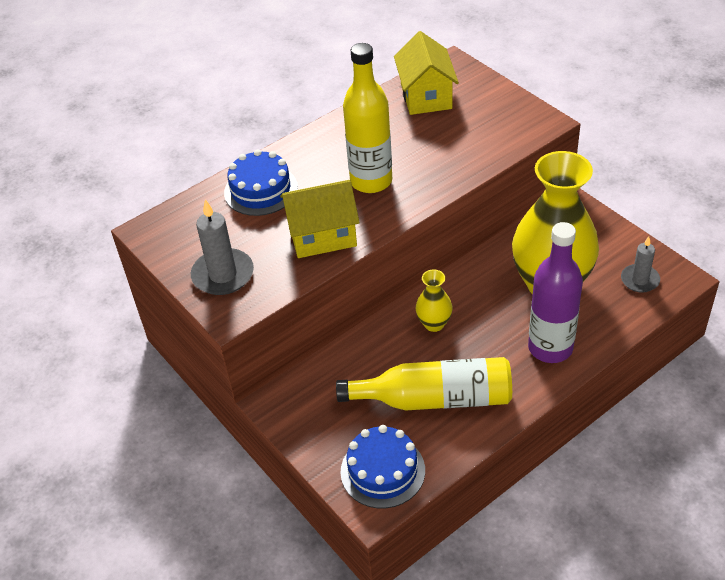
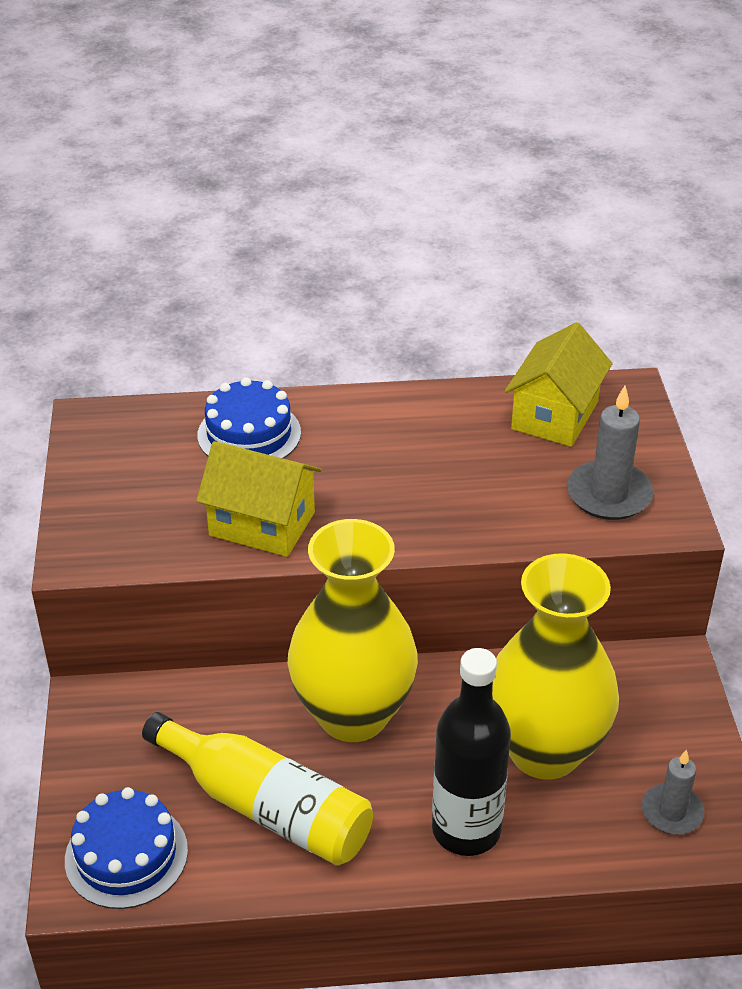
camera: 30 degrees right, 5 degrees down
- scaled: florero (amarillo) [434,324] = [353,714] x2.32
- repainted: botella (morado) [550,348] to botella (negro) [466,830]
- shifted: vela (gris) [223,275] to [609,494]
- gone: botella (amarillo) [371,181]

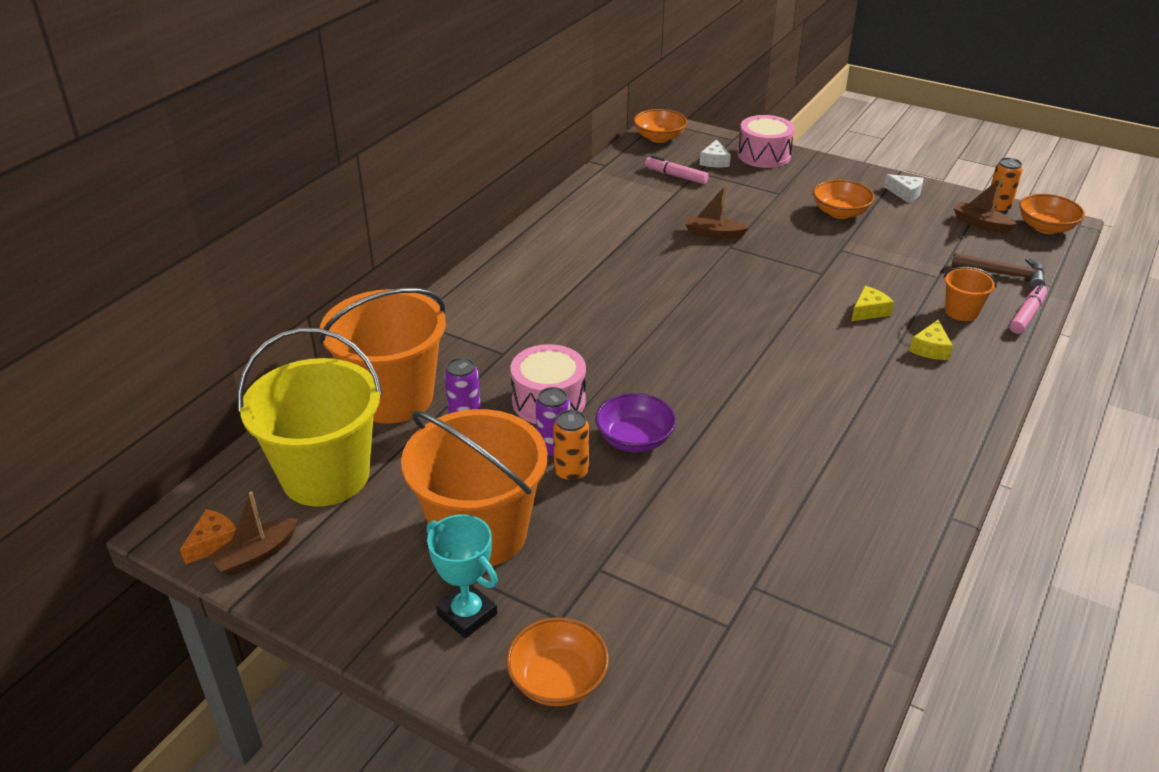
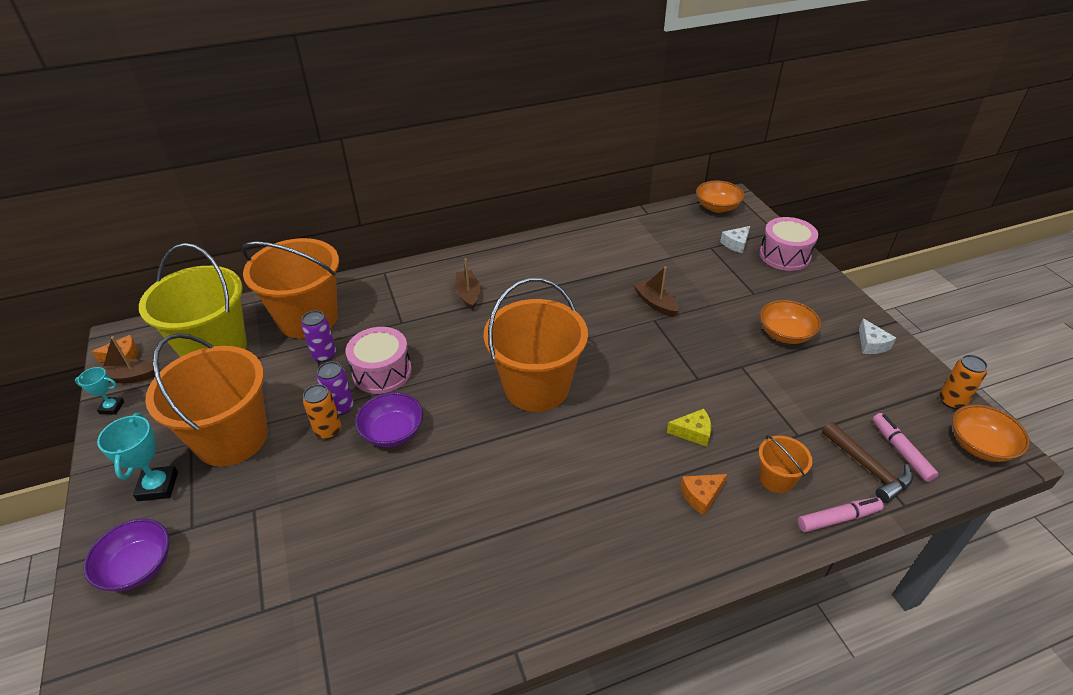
camera: 40 degrees right, 5 degrees up
- new: trofeo (turquesa) [112,407]
- repainted: cuenco (naranja) [557,680] to cuenco (morado) [138,567]
- shifted: barco (marrón) [981,224] to [468,294]
- new: balde (naranja) [536,387]
- repainted: queso (amarillo) [930,349] to queso (naranja) [701,496]
- shifted: rotulador (rosa) [676,176] to [901,451]

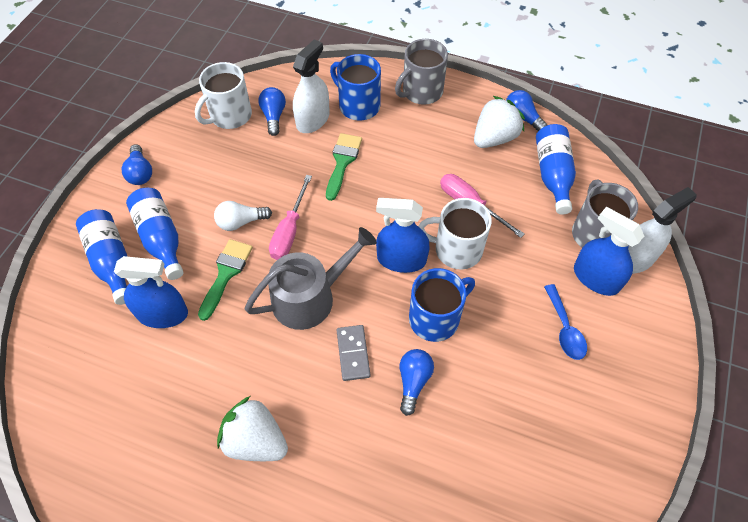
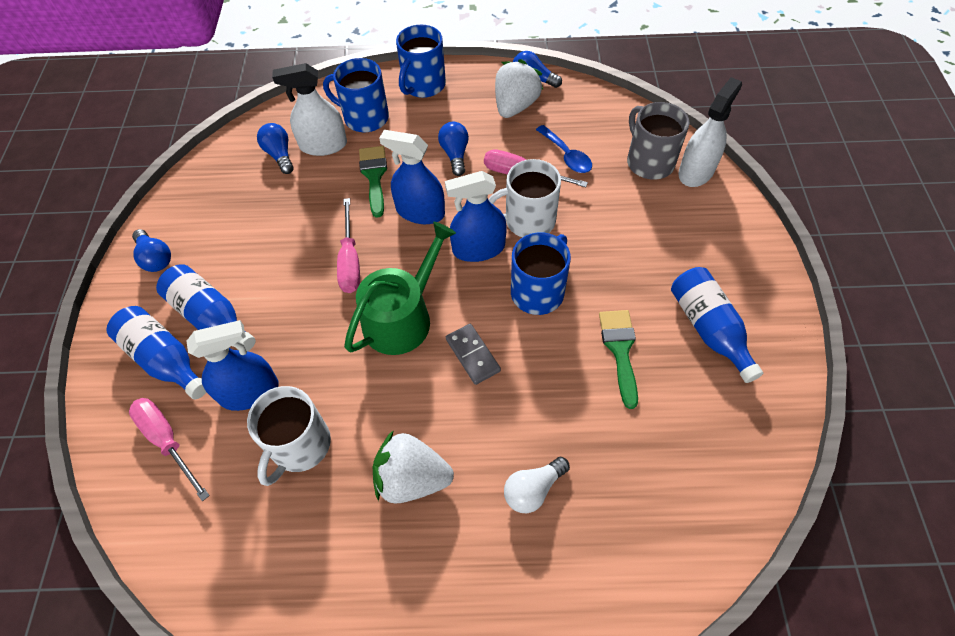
camera: 20 degrees left, 0 degrees up
- new: destornillador (rosa) [167,441]
- shifted: taza (blanco) [230,116] to [299,446]
- rotated: pulverizador (blanco) [313,119] = [323,145] 105 degrees counterclockwise
- repainted: regadera (gris) [310,297] to regadera (verde) [402,317]
- shifted: pulverizador (azul) [596,278] to [420,212]
- repainted: taza (gris) [421,92] to taza (azul) [423,85]
- shifted: bombilla (azul) [413,382] to [455,154]
- shifted: bombilla (blanco) [241,222] to [533,489]
- shifted: cuchara (azul) [564,328] to [566,155]
- shifted: pincel (verde) [226,274] to [620,350]
- shifted: botella (azul) [552,175] to [708,329]

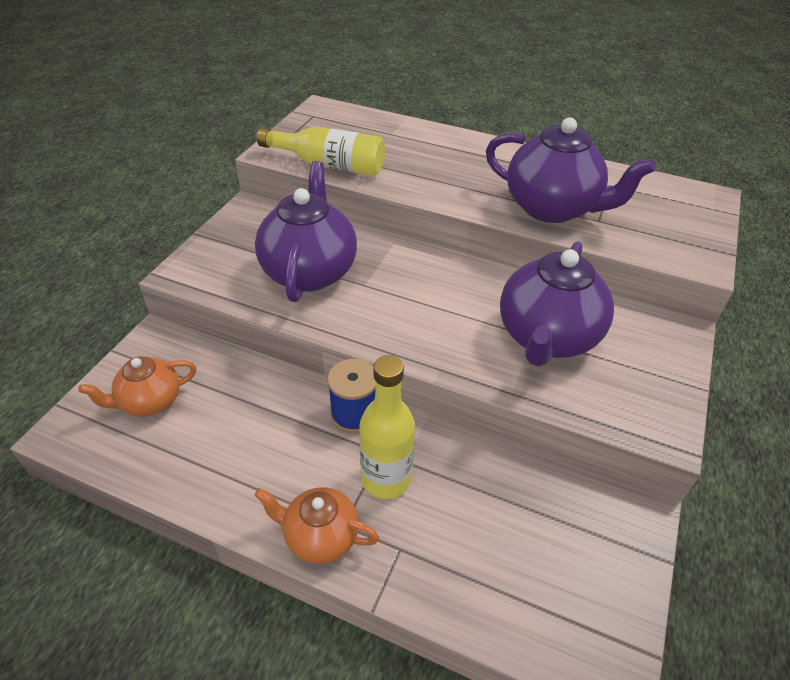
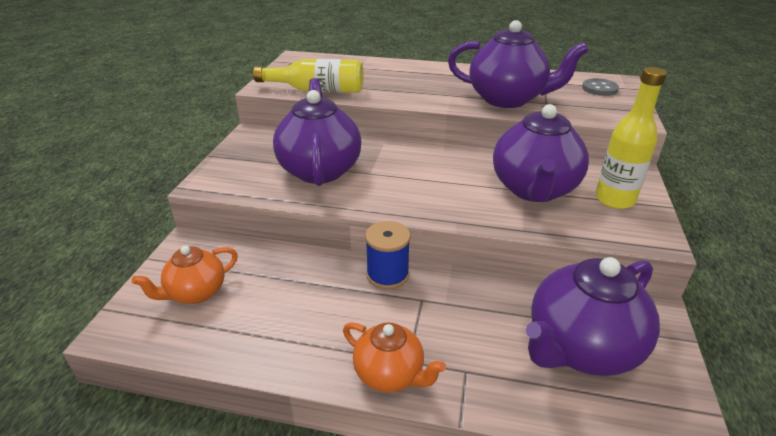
camera: 10 degrees left, 10 degrees down
- rotated: tetera (naranja) [320,537] = [390,374] 150 degrees counterclockwise
- new: tetera (morado) [580,348]
- new: botón (gris) [599,89]
- shifted: botella (amarillo) [386,479] to [614,200]

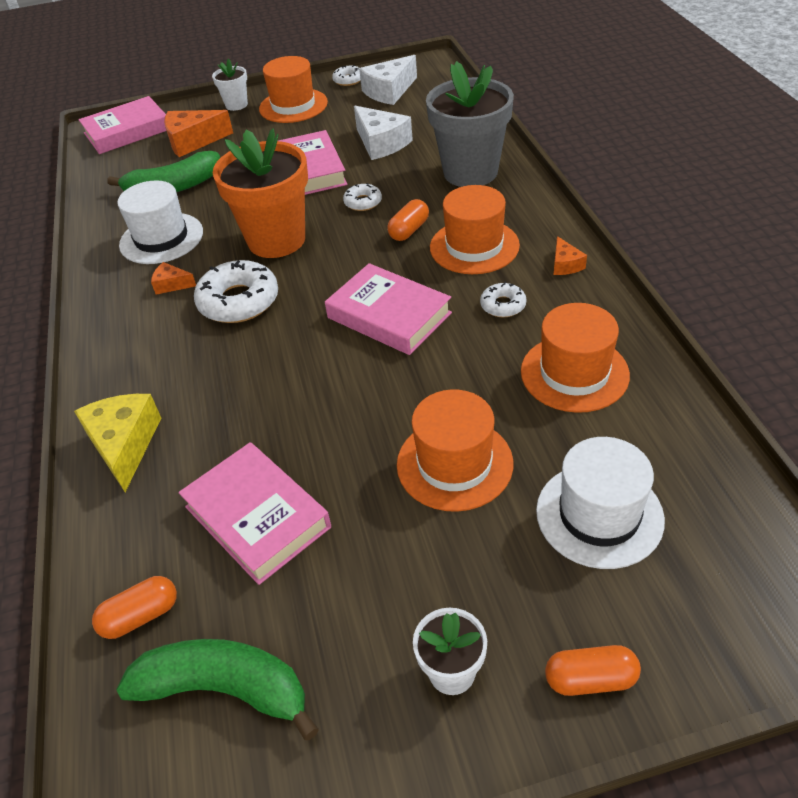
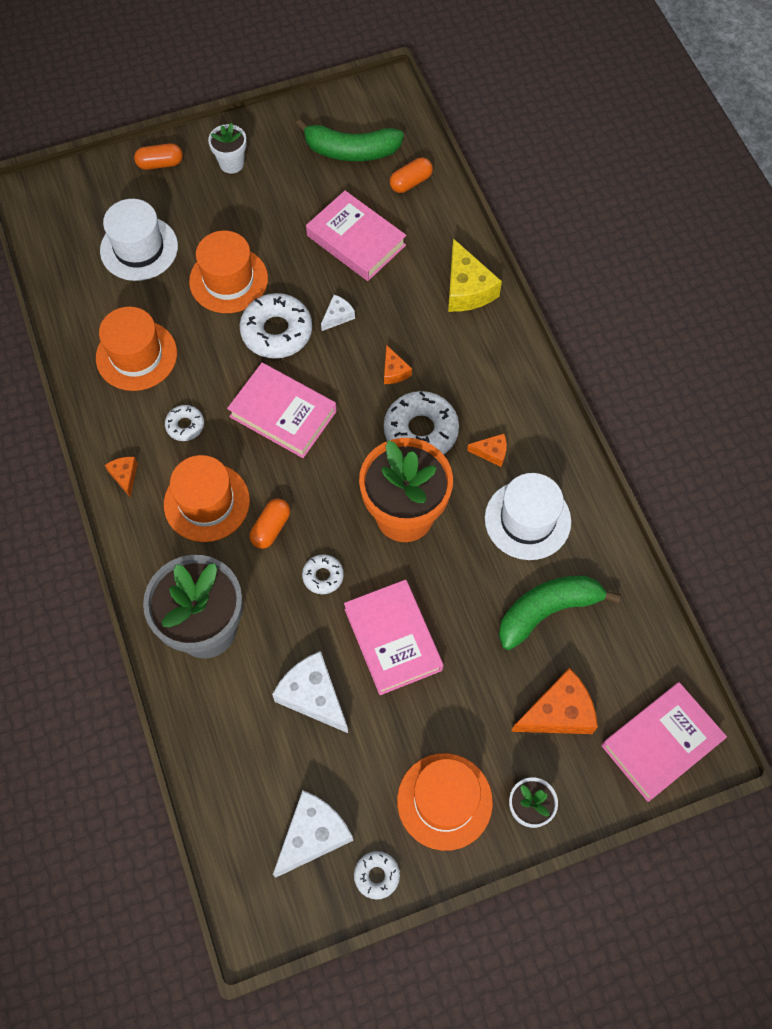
camera: 170 degrees right, 20 degrees up
- new: rosquilla (blanco) [276,331]
- new: queso (blanco) [337,316]
- new: queso (naranja) [394,371]

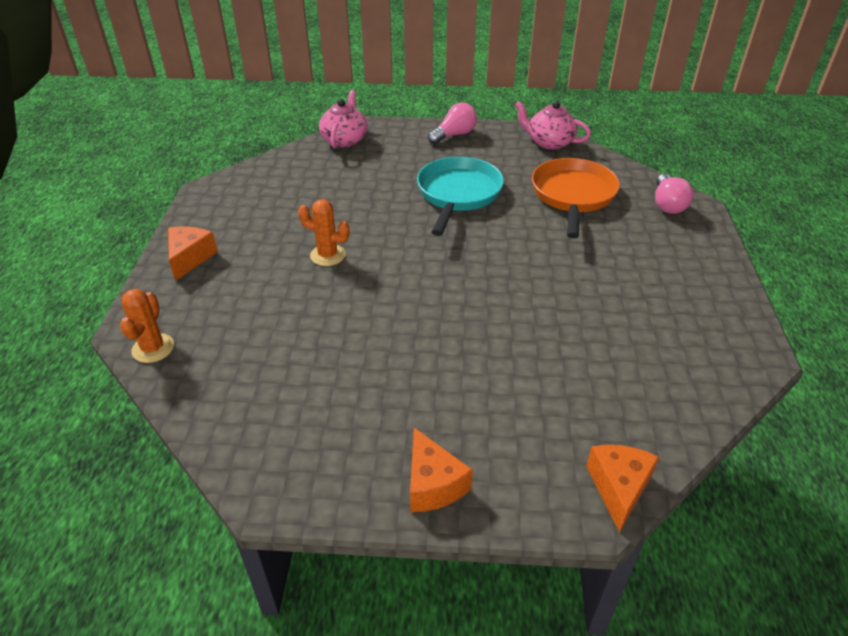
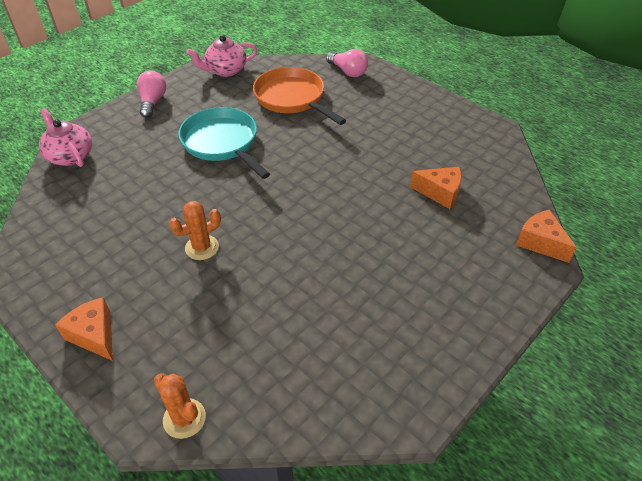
camera: 50 degrees left, 5 degrees up
- shifted: queso (naranja) [433,484] to [440,193]

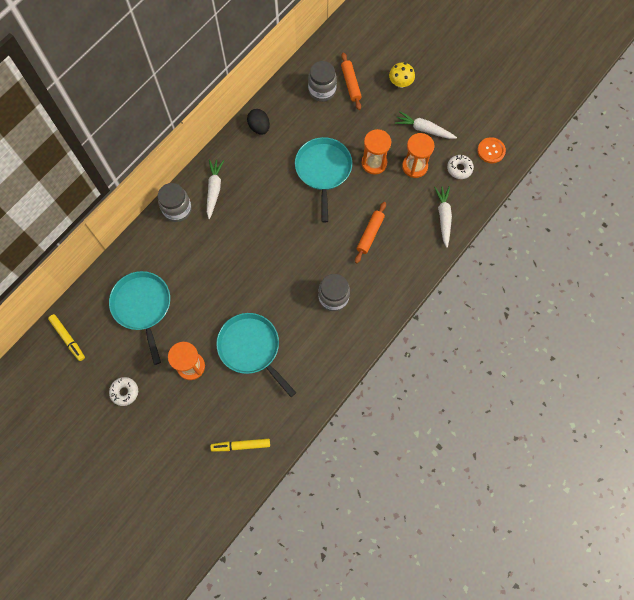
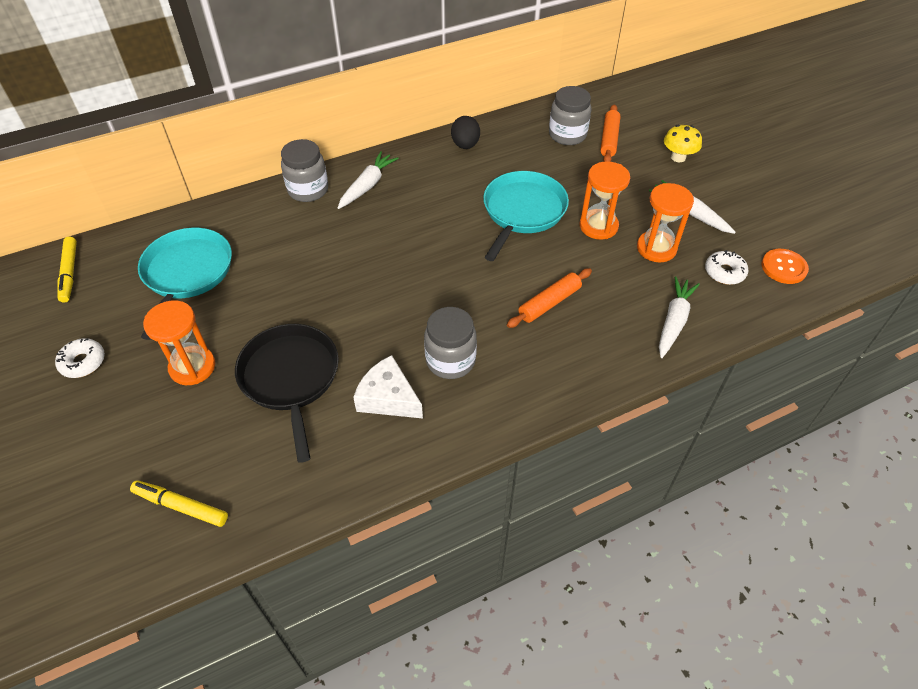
camera: 25 degrees right, 20 degrees down
- repainted: sartén (turquesa) [251,348] to sartén (negro) [290,378]
- new: queso (blanco) [388,398]

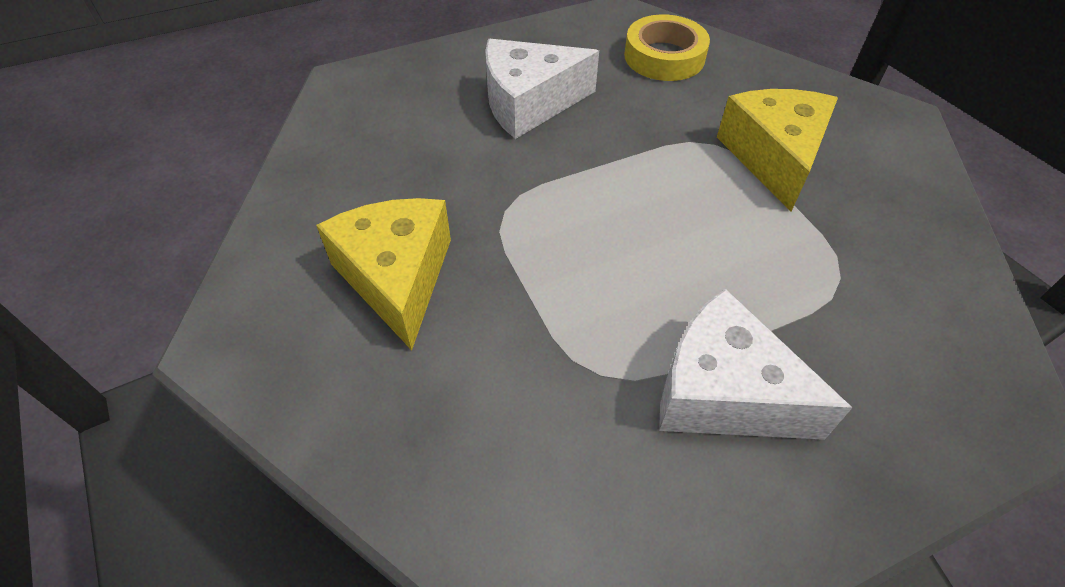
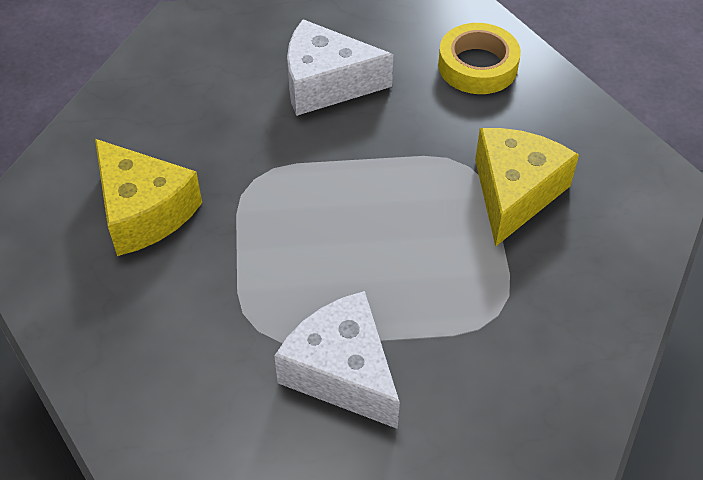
camera: 20 degrees right, 0 degrees up
- rotated: queso (amarillo) [396,277] = [144,211] 135 degrees clockwise

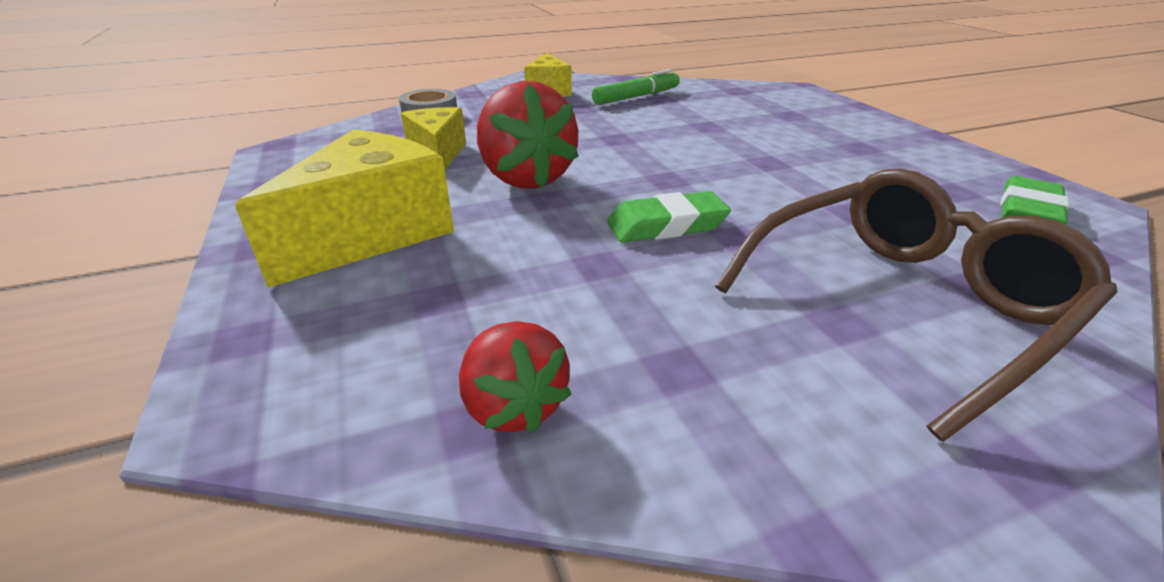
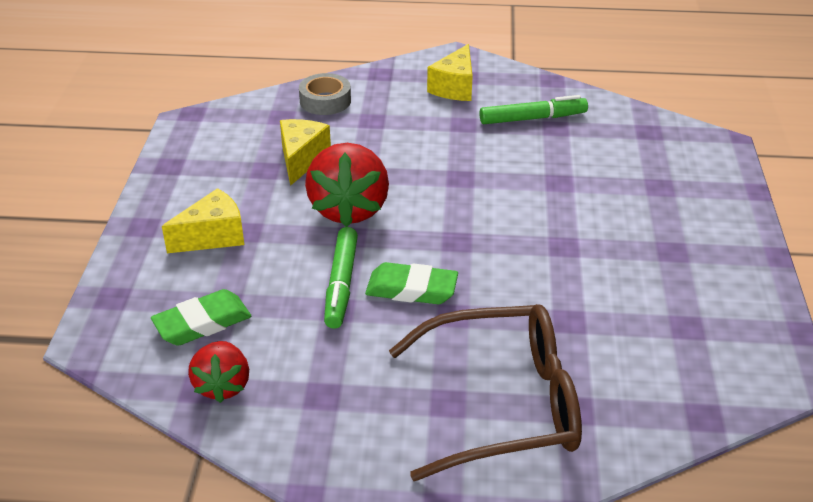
camera: 25 degrees right, 5 degrees up
- shifted: goma de borrar (verde) [1028,212] to [202,323]
- scaled: queso (amarillo) [372,234] = [213,236] x0.61
- new: rotulador (verde) [341,284]

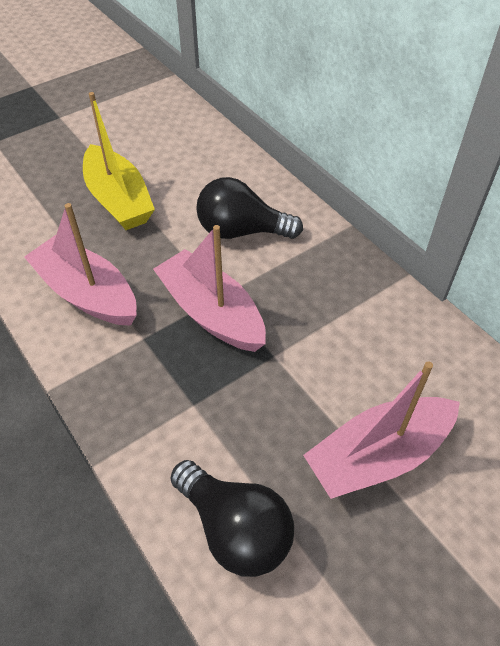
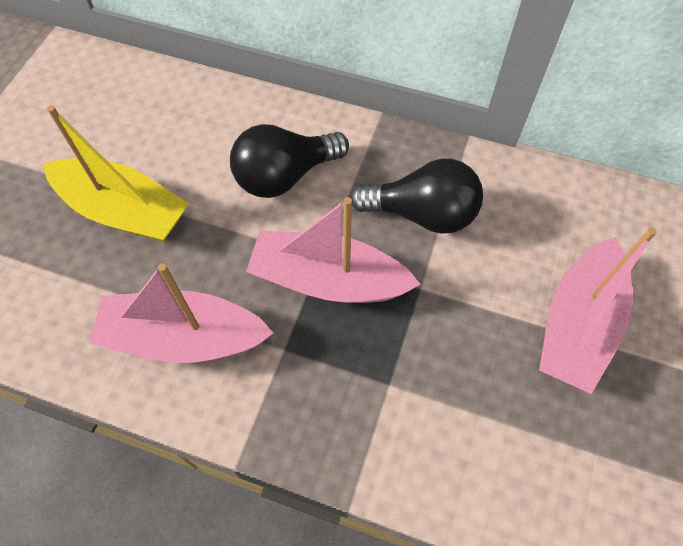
camera: 35 degrees left, 10 degrees up
- shifted: bombilla (negro) [235,529] to [422,214]

